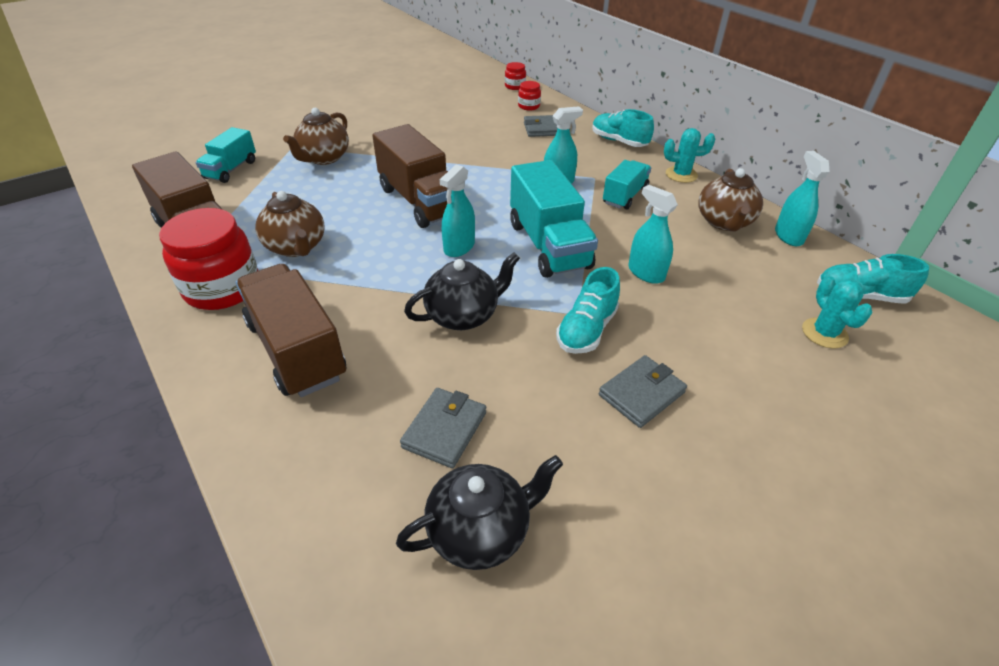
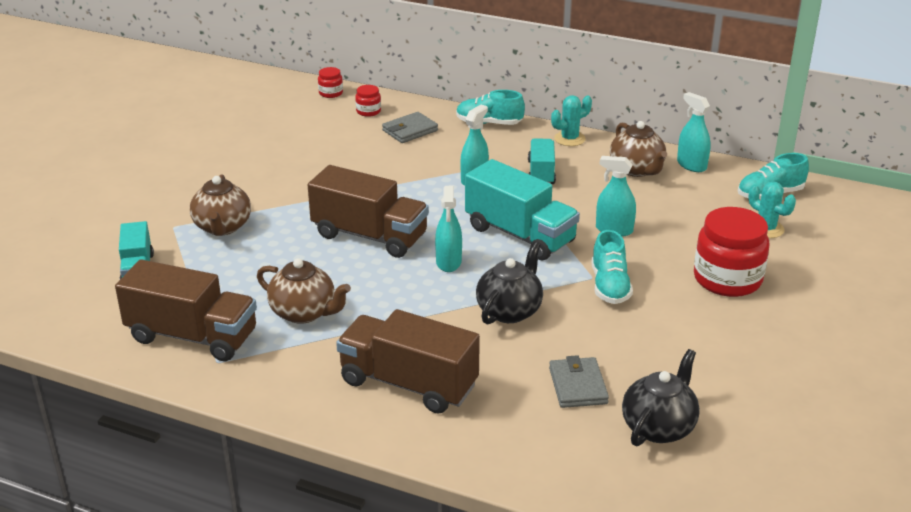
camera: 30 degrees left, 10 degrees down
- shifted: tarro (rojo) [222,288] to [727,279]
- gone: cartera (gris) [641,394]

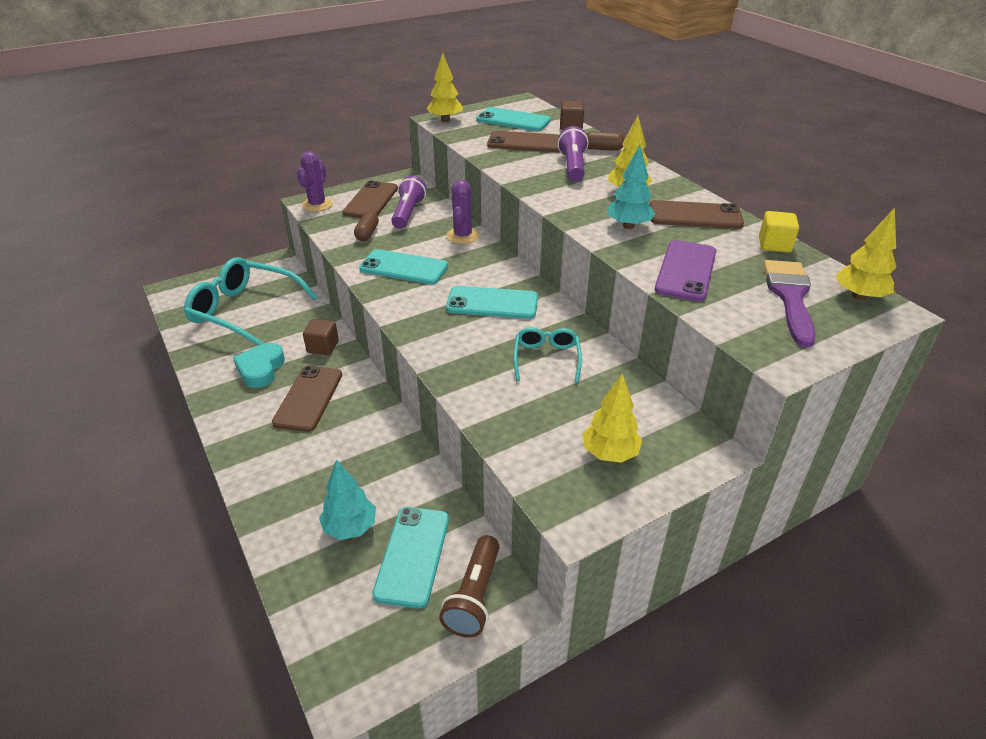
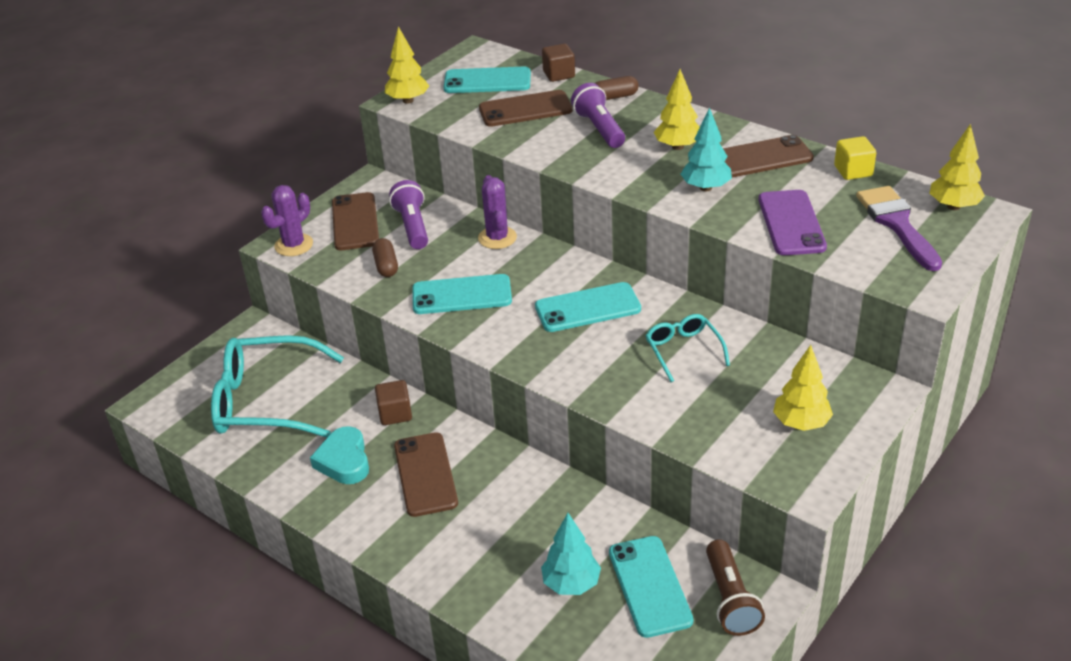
camera: 20 degrees left, 0 degrees up
- rotated: cactus (morado) [317,205] = [294,245] 45 degrees clockwise

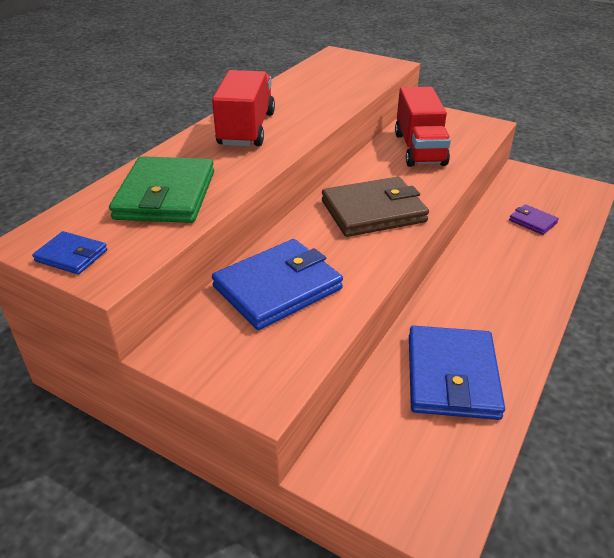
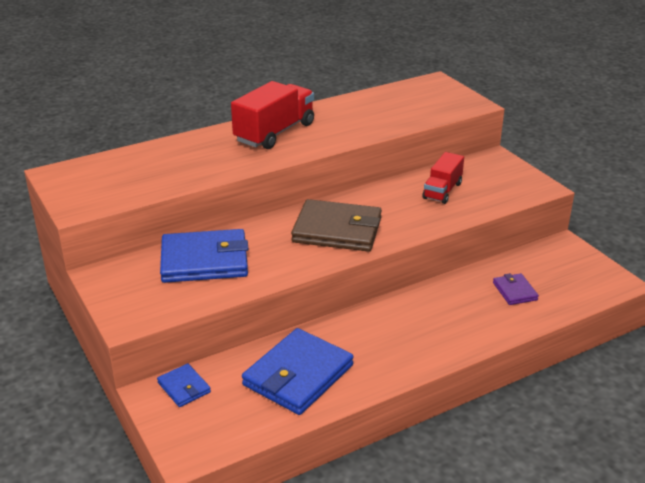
camera: 30 degrees right, 5 degrees down
- shifted: cartera (azul) [71,256] to [184,387]
- scaled: camión (rojo) [419,149] = [442,191] x0.62
- gone: cartera (verde) [166,195]

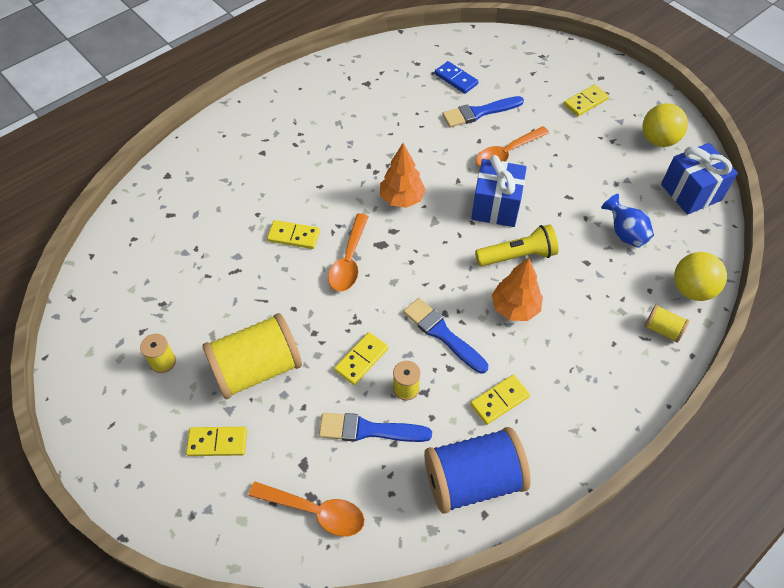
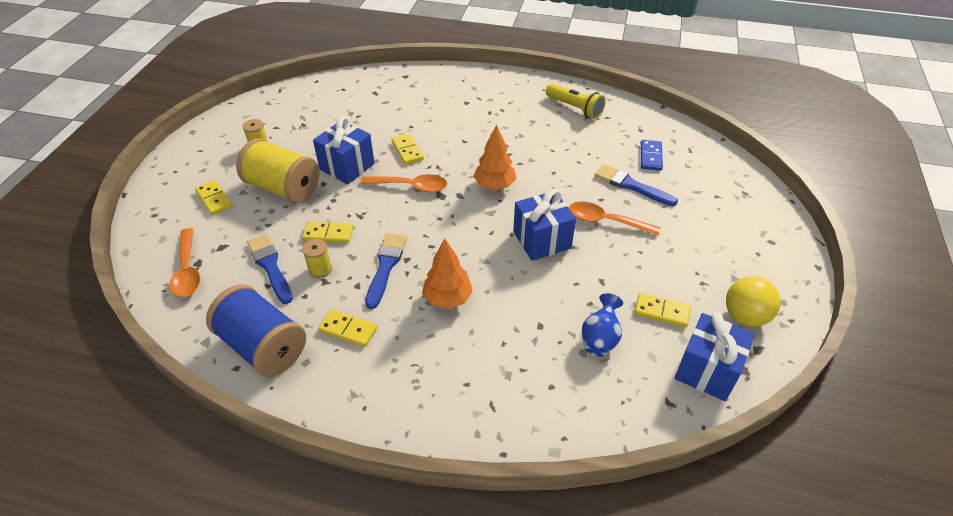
camera: 55 degrees right, 10 degrees down
- new: regalo (azul) [347,166]
- rotated: cuchara (naranja) [349,260] = [410,186] 150 degrees counterclockwise
- shifted: lámpara de mano (amarillo) [517,255] to [575,108]
- shifted: ficha de dominó (amarillo) [585,102] to [661,311]
- gone: carrete (amarillo) [662,329]
- gone: pelota (amarillo) [691,289]

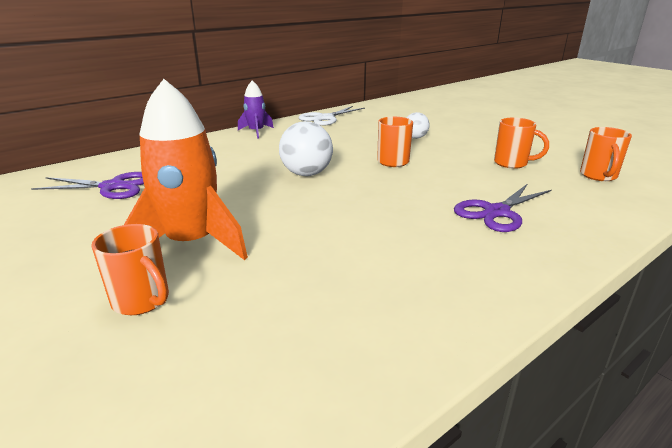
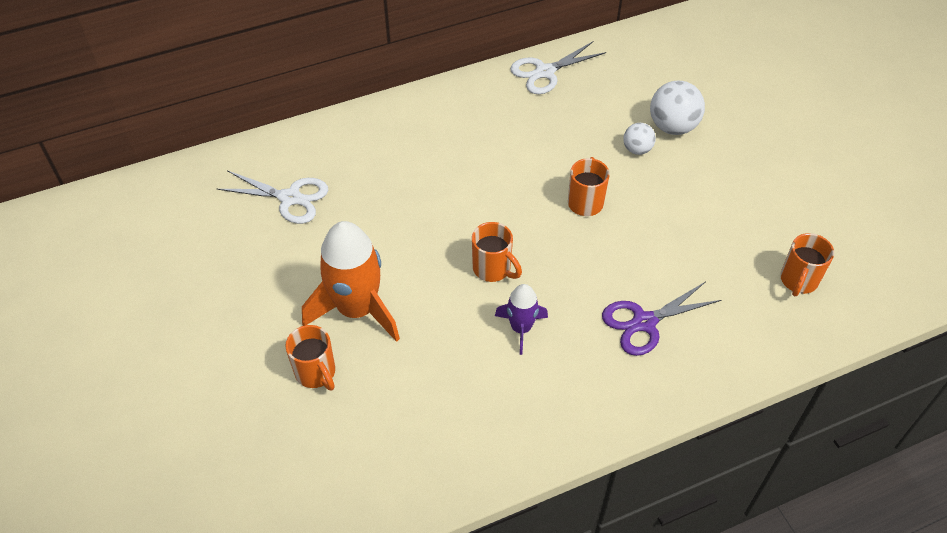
camera: 15 degrees right, 25 degrees up
- repainted: tijeras (morado) [112,187] to tijeras (blanco) [290,198]
- shifted: taza (naranja) [512,163] to [493,269]
- shifted: cohete (morado) [256,132] to [521,328]
- shifted: pelota (blanco) [306,174] to [672,126]

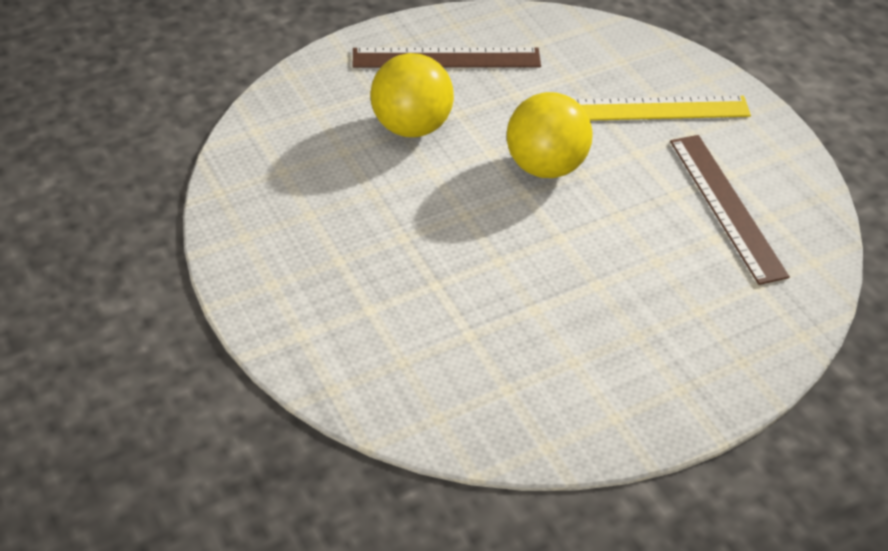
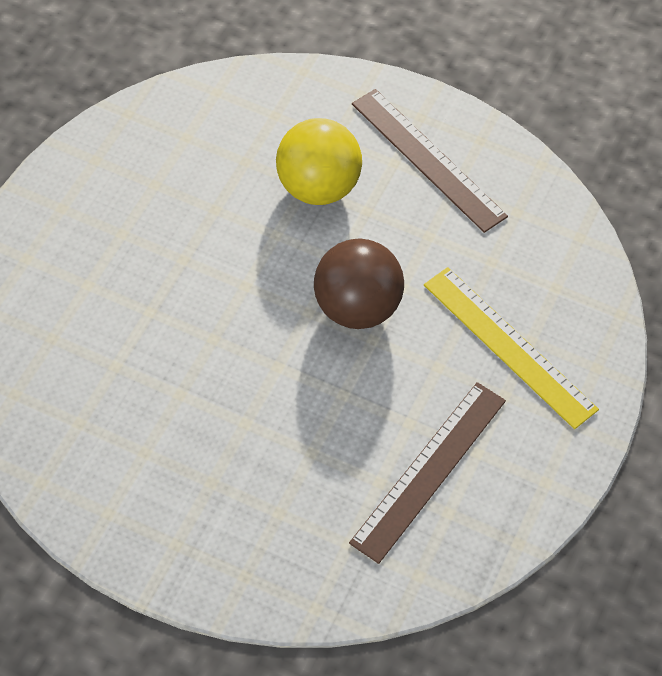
camera: 50 degrees right, 10 degrees up
- repainted: pelota (amarillo) [545,166] to pelota (marrón) [355,308]

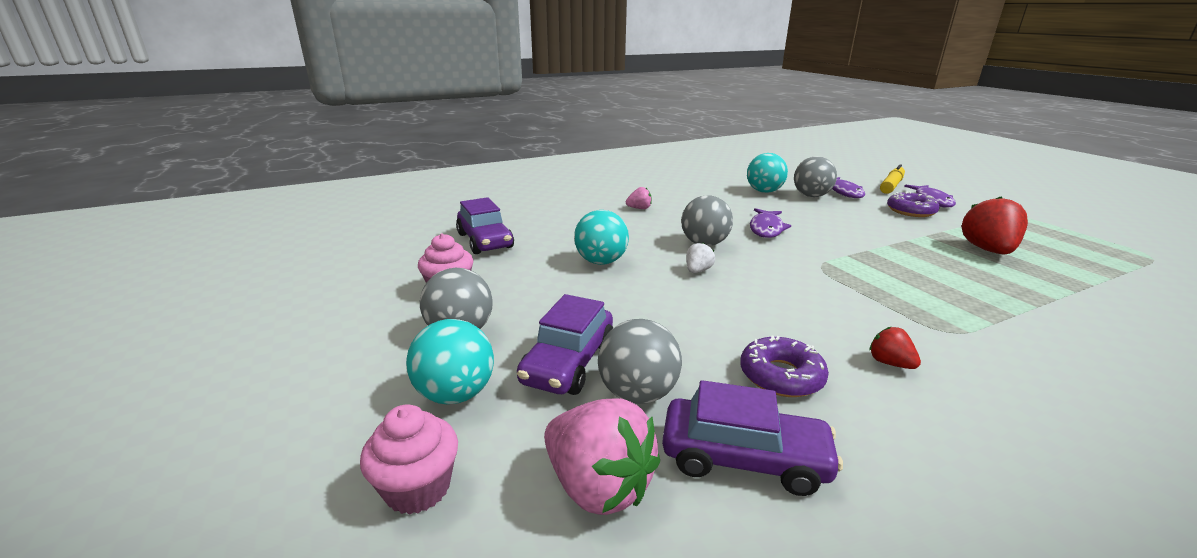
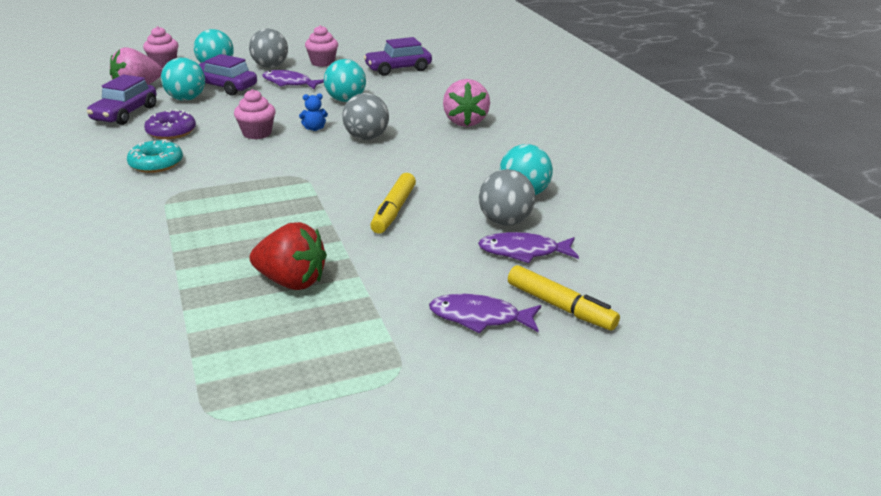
camera: 95 degrees right, 5 degrees up
- swapped: fresa (rojo) [889,363] to rosquilla (turquesa) [156,163]
- repainted: pelota (gris) [637,393] to pelota (turquesa) [186,99]
- new: magdalena (rosa) [257,133]
- shifted: pez (morado) [766,229] to [289,83]
- swapped: fresa (blanco) [697,271] to osito (azul) [314,128]
- new: rotulador (amarillo) [393,211]
- scaled: fresa (rosa) [639,208] = [465,121] x1.99
- gone: rosquilla (morado) [910,211]

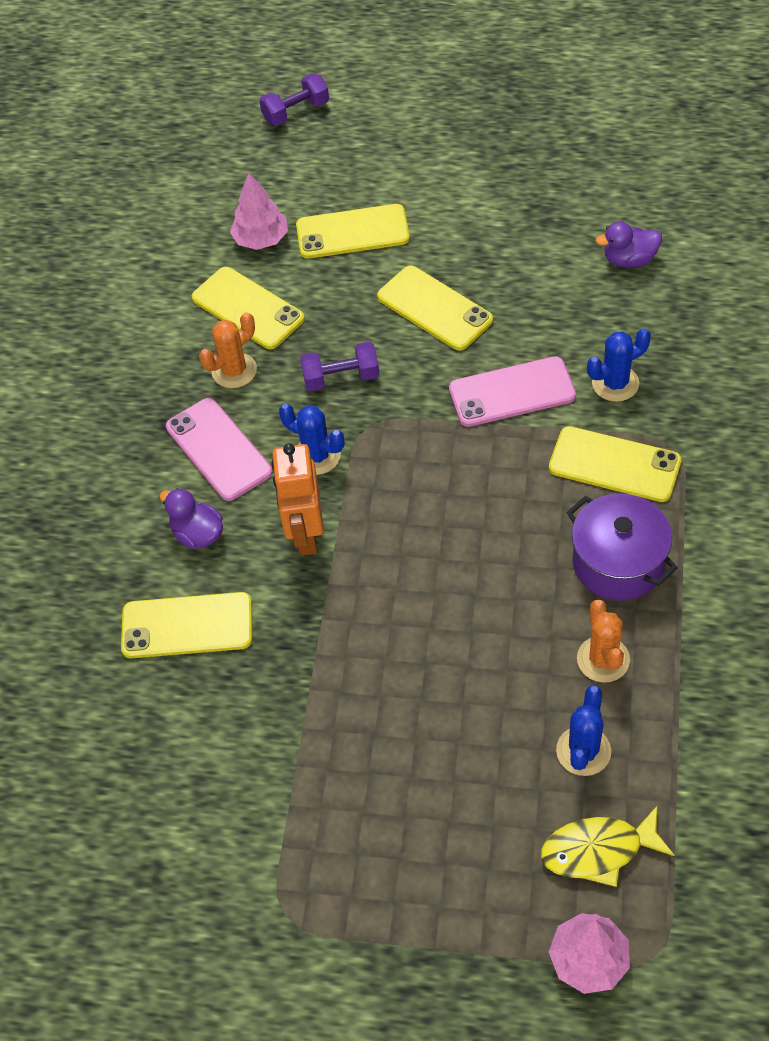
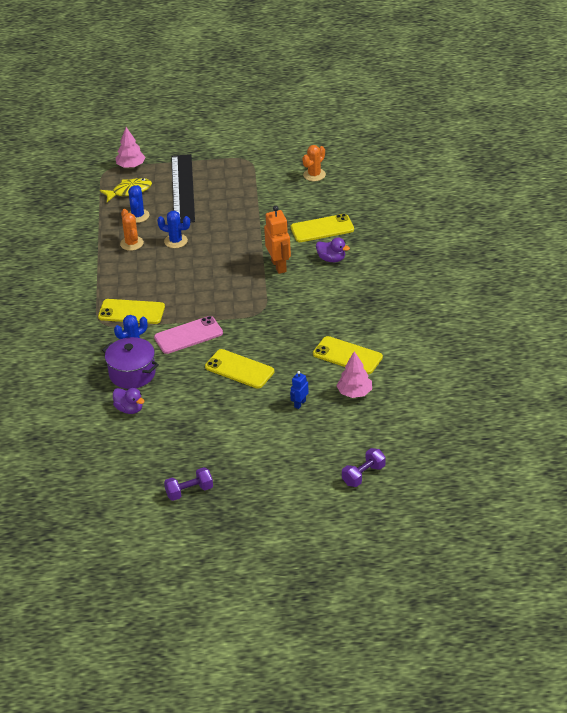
camera: 165 degrees right, 15 degrees down
- shifted: olla (morado) [618,563] to [132,374]
- rotated: pato (morado) [629,260] = [129,409] 60 degrees clockwise
- shifted: cactus (azul) [317,456] to [175,241]
- shifted: mancuerna (morado) [341,378] to [189,491]
- new: regla (negro) [183,188]
- swapped: móvil (amarillo) [352,232] to robot (azul) [300,404]
- shifted: cactus (naranja) [234,370] to [314,175]
- gone: móvil (rosa) [219,449]

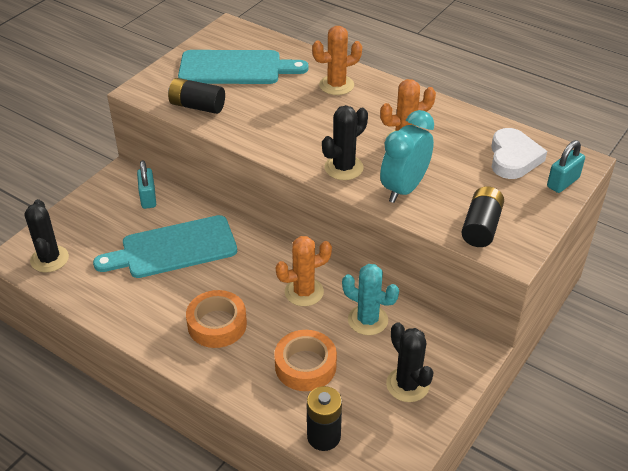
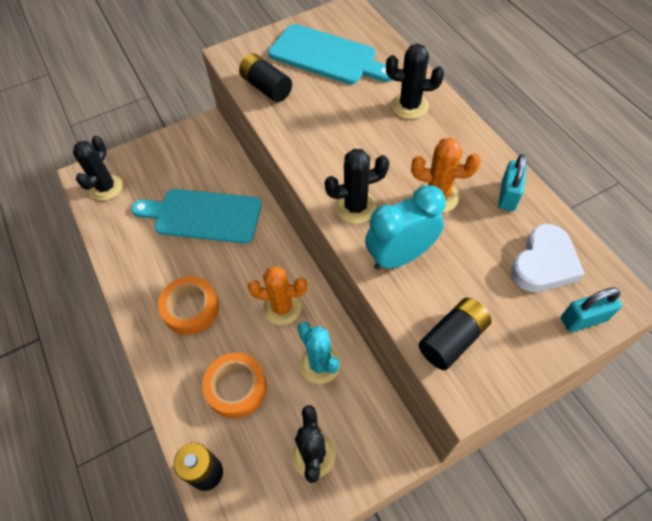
camera: 30 degrees right, 15 degrees up
- repainted: cactus (naranja) [336,85] to cactus (negro) [410,106]
- shifted: candado (turquesa) [148,198] to [508,195]

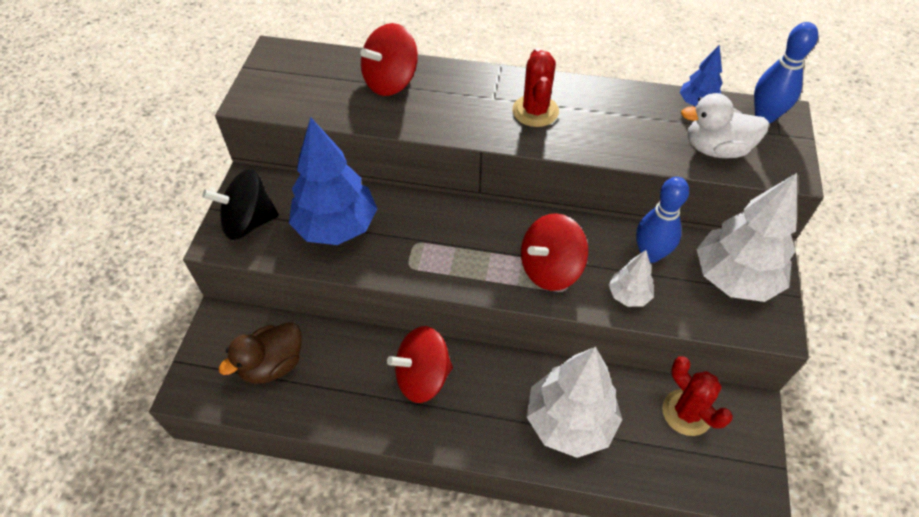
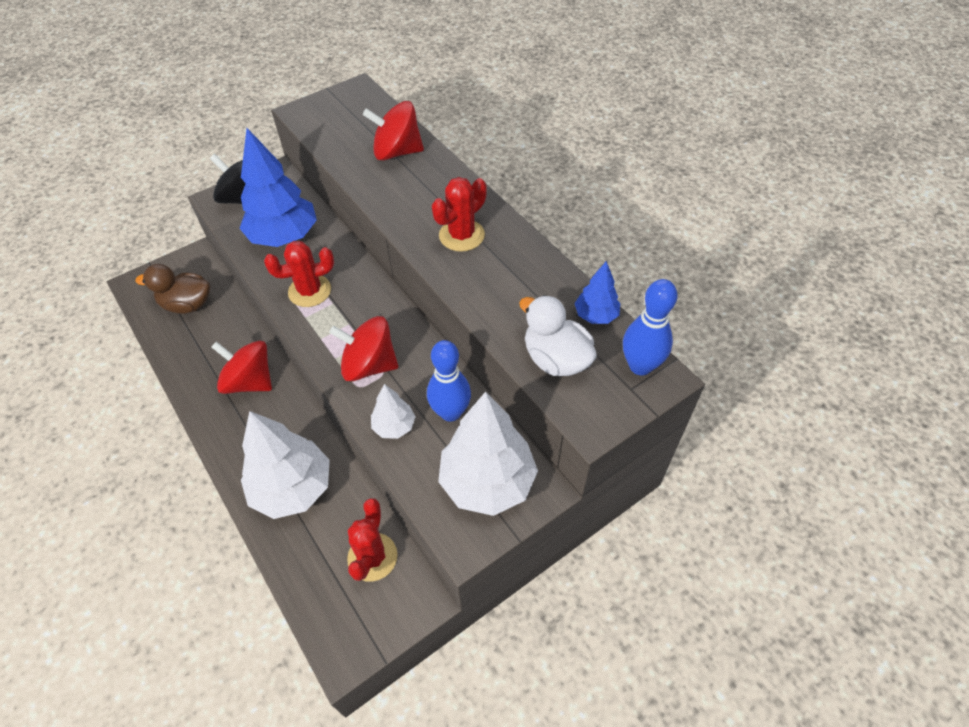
camera: 45 degrees right, 0 degrees up
- new: cactus (rojo) [310,291]

